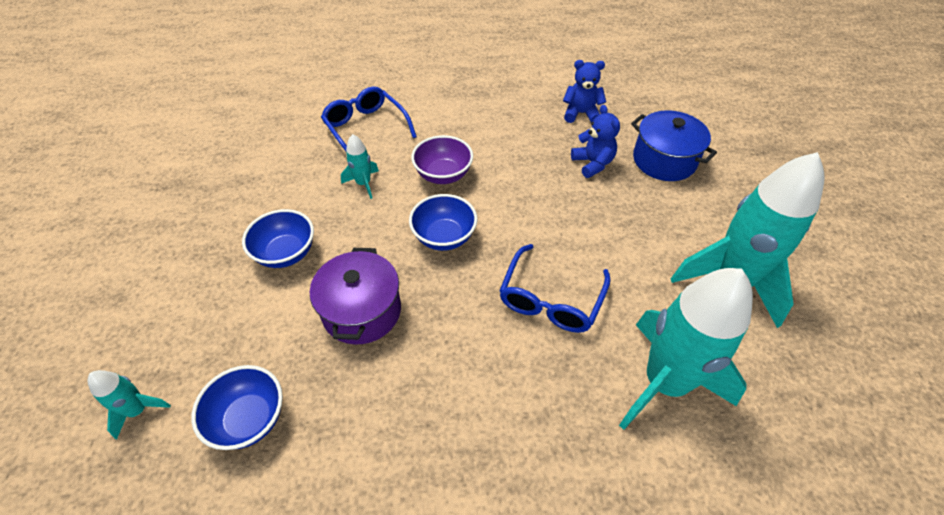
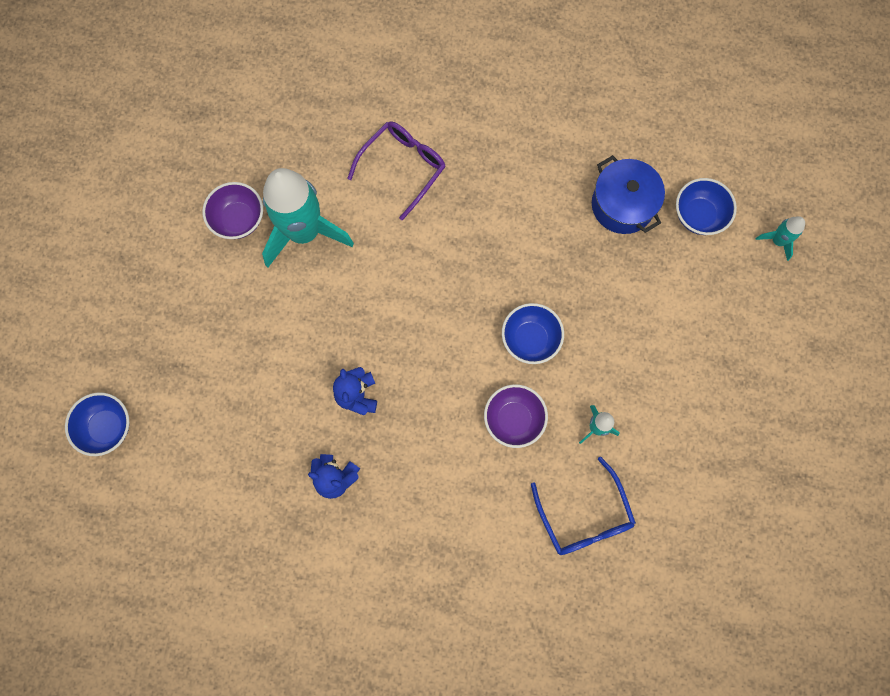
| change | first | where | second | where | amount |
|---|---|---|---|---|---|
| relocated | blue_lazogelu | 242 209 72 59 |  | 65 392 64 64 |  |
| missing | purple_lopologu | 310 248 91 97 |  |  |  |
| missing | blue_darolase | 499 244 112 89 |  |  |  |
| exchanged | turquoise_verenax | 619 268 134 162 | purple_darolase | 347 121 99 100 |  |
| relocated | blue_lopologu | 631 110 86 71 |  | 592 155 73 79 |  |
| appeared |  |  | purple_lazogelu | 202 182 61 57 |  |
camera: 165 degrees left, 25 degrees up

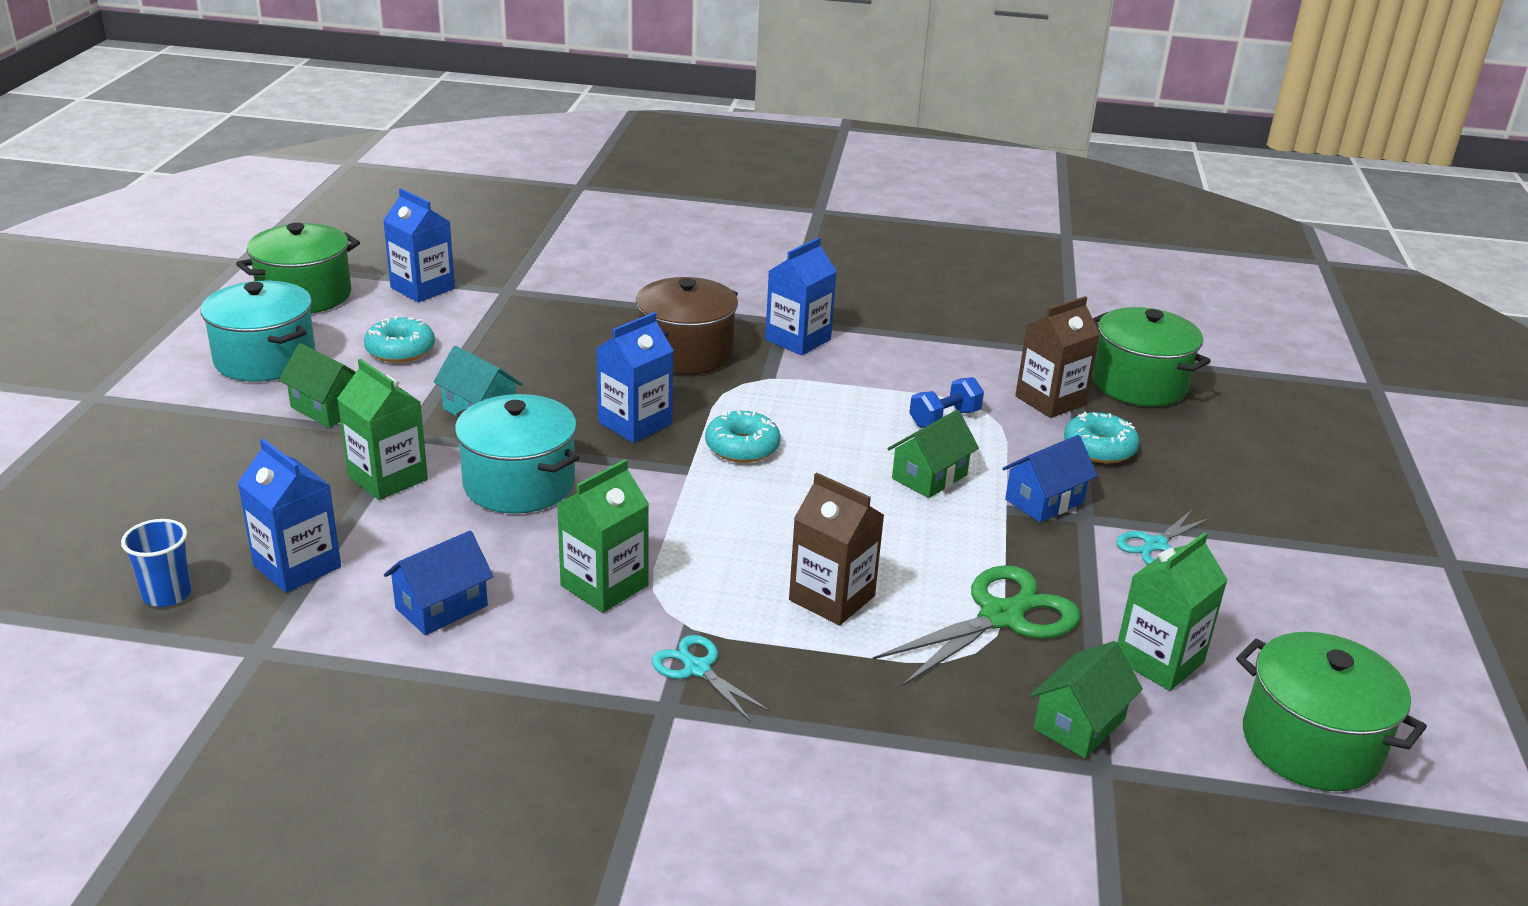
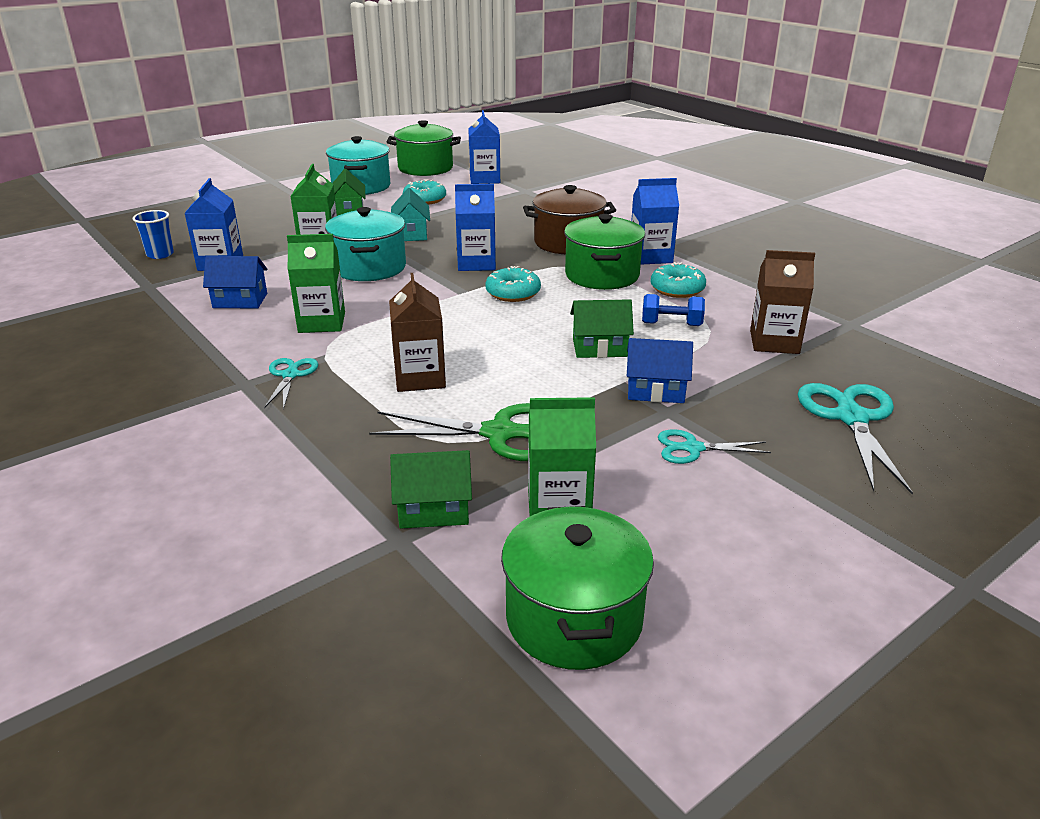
| change | first | where | second | where | amount |
|---|---|---|---|---|---|
| relocated | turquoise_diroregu | 1064 412 76 51 |  | 650 262 56 36 |  |
| relocated | green_lopologu | 1092 307 119 99 |  | 564 214 81 76 |  |
| appeared |  |  | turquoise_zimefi | 798 383 115 112 |  |
camera: 45 degrees right, 0 degrees up

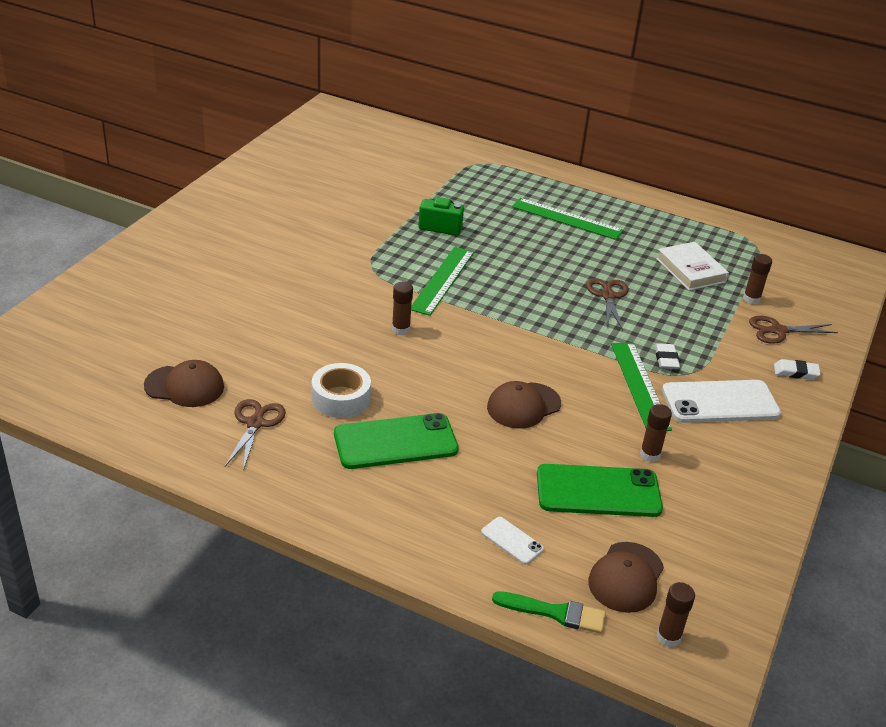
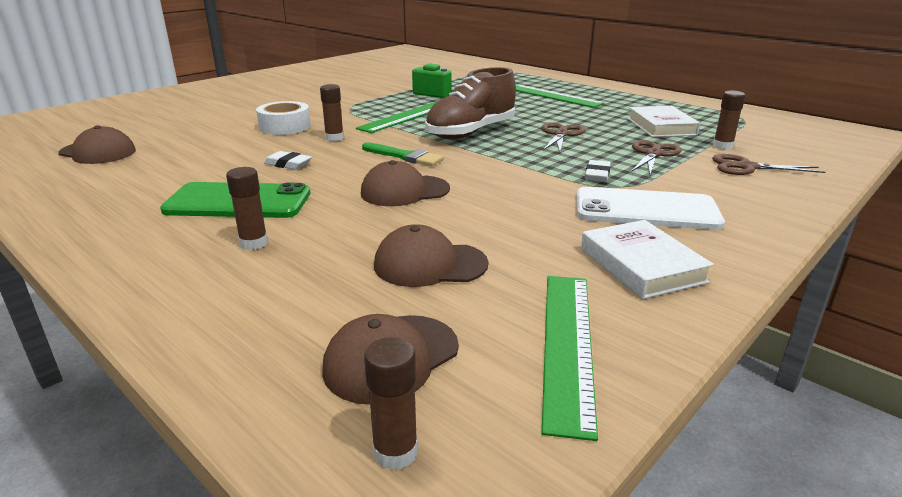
| change | first | where | second | where | amount |
|---|---|---|---|---|---|
| relocated | brown_zimefi | 225 399 61 72 |  | 631 140 51 35 |  |
| relocated | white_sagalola | 312 363 59 55 |  | 256 101 55 34 |  |
| missing | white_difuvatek | 481 517 63 48 |  |  |  |
| relocated | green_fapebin | 492 591 114 43 |  | 362 143 82 23 |  |
| exchanged | green_difuvatek | 537 464 126 53 | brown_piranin | 374 224 115 63 |  |
| relocated | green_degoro | 611 342 61 89 |  | 542 276 56 165 |  |
| relocated | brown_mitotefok | 640 404 32 58 |  | 226 167 42 83 |  |
| relocated | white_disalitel | 774 359 47 21 |  | 264 151 48 19 |  |
| appeared |  |  | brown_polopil | 425 67 91 72 |  |
| appeared |  |  | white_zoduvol | 581 220 133 79 |  |
camera: 20 degrees right, 10 degrees down

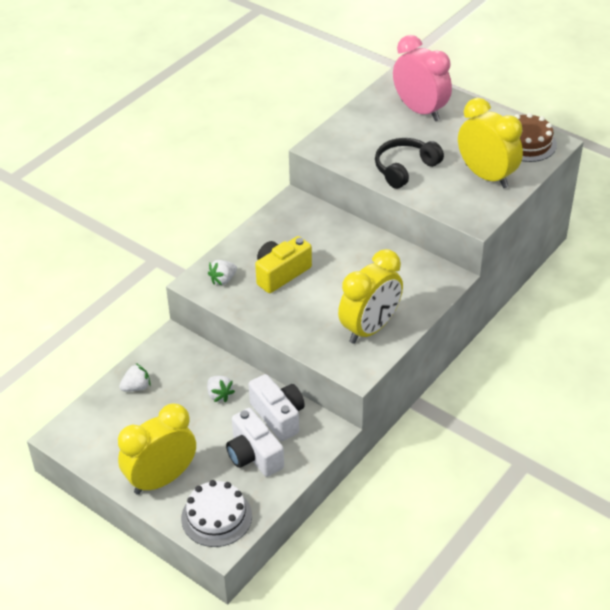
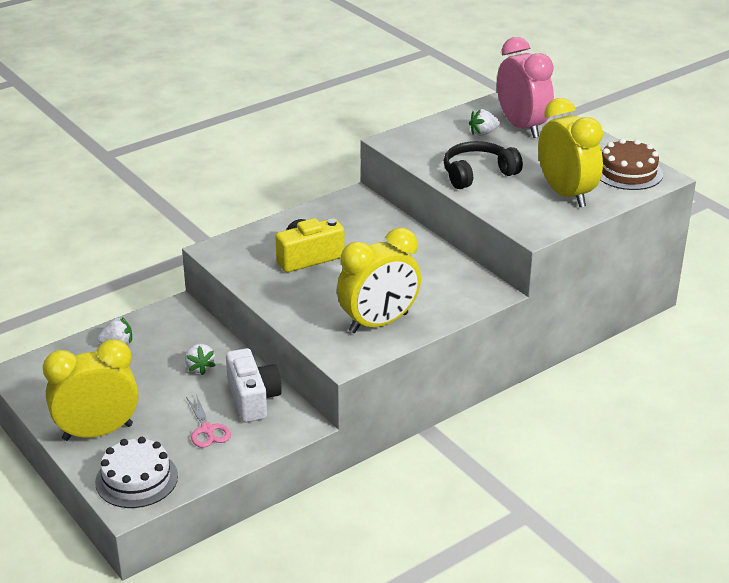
| change | first | where | second | where | amount |
|---|---|---|---|---|---|
| relocated | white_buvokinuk | 208 260 29 25 |  | 469 109 31 27 |  |
| exchanged | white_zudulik | 226 408 58 69 | pink_zimefi | 186 394 45 54 |  |
camera: 15 degrees right, 10 degrees down

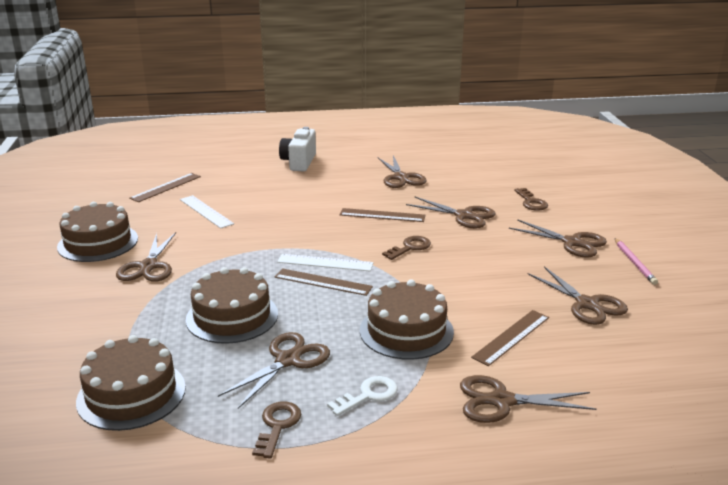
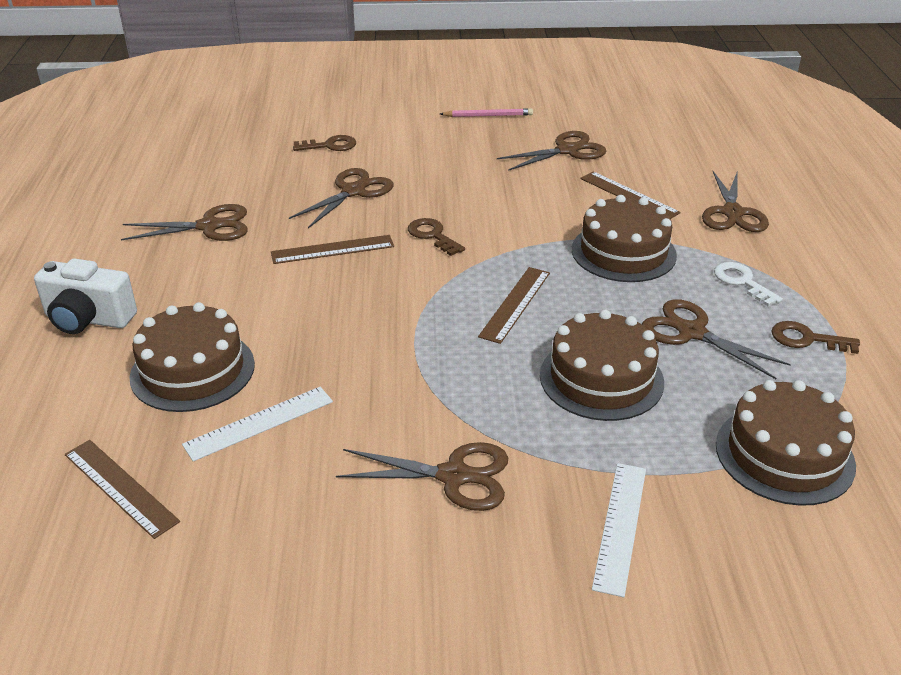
| change | first | where | second | where | amount |
|---|---|---|---|---|---|
| relocated | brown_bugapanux | 57 202 81 60 |  | 129 302 126 110 |  |
| relocated | white_degoro | 277 254 97 17 |  | 592 463 54 134 |  |
| spun | brown_degoro | 340 208 86 14 |  | 271 235 123 29 | 60 degrees clockwise |
| missing | brown_zimefi | 509 219 98 39 |  |  |  |
camera: 85 degrees left, 10 degrees up

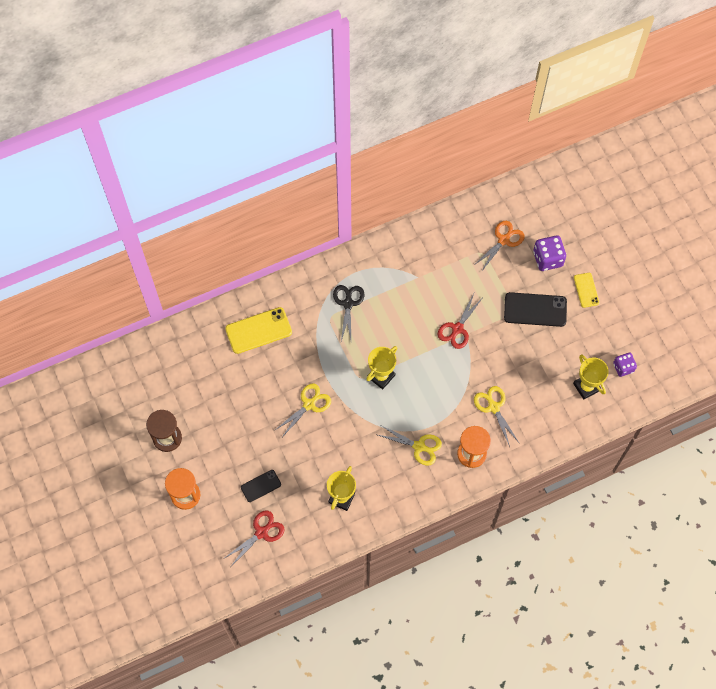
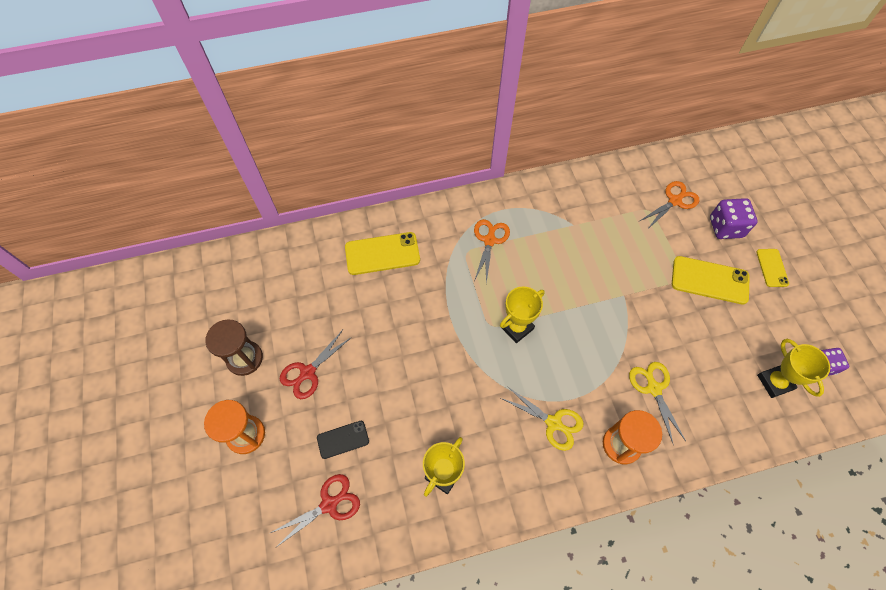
| change | first | where | second | where | amount |
|---|---|---|---|---|---|
| missing | yellow_zimefi | 274 384 57 53 |  |  |  |
| colour | black_zimefi | 333 285 31 56 | orange_zimefi | 474 219 36 65 |  |
| relocated | red_zimefi | 437 294 45 55 |  | 280 330 72 69 |  |
| colour | black_difuvatek | 504 292 63 35 | yellow_difuvatek | 672 256 78 49 |  |
camera: 10 degrees right, 5 degrees down

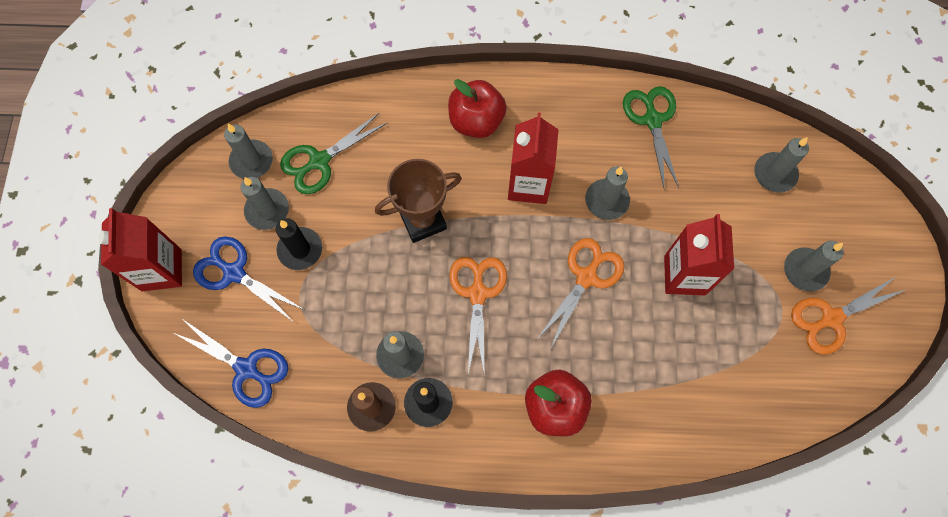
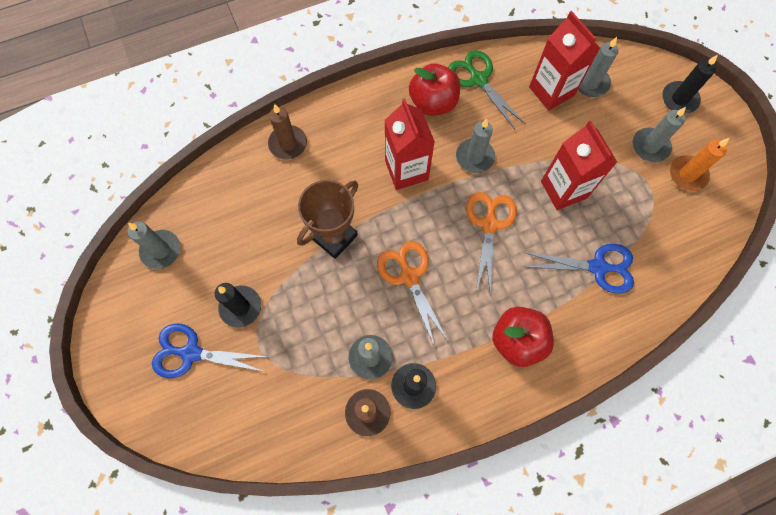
| change | first | where | second | where | amount |
|---|---|---|---|---|---|
| relocated | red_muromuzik | 99 208 83 83 |  | 529 11 71 100 |  |
| relocated | blue_zimefi | 174 320 115 88 |  | 525 244 109 50 |  |
| missing | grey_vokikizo | 240 177 49 53 |  |  |  |
| missing | green_zimefi | 280 113 108 81 |  |  |  |
| relocated | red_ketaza | 448 79 59 59 |  | 409 63 51 53 |  |
| exchanged | orange_zimefi | 791 276 114 79 | orange_vokikizo | 670 138 59 53 |  |
| appeared |  |  | brown_vokikizo | 268 104 39 55 |  |
| appeared |  |  | black_vokikizo | 662 55 56 59 |  |
camera: 25 degrees left, 0 degrees up

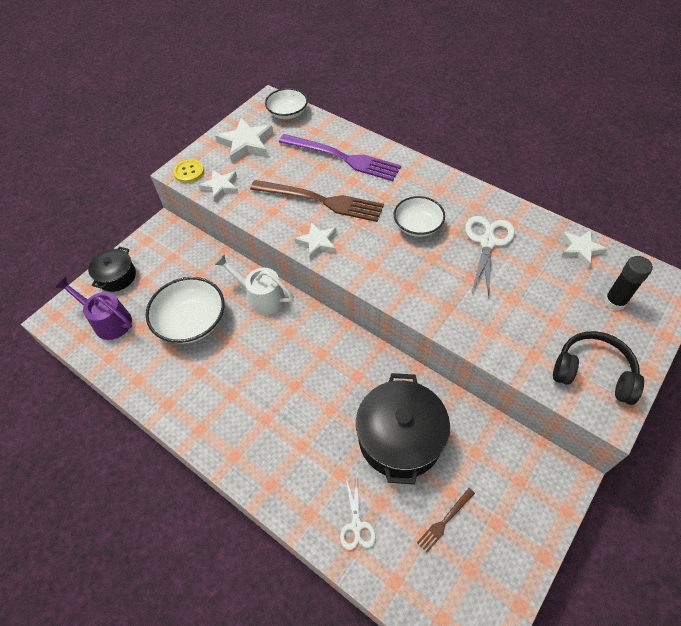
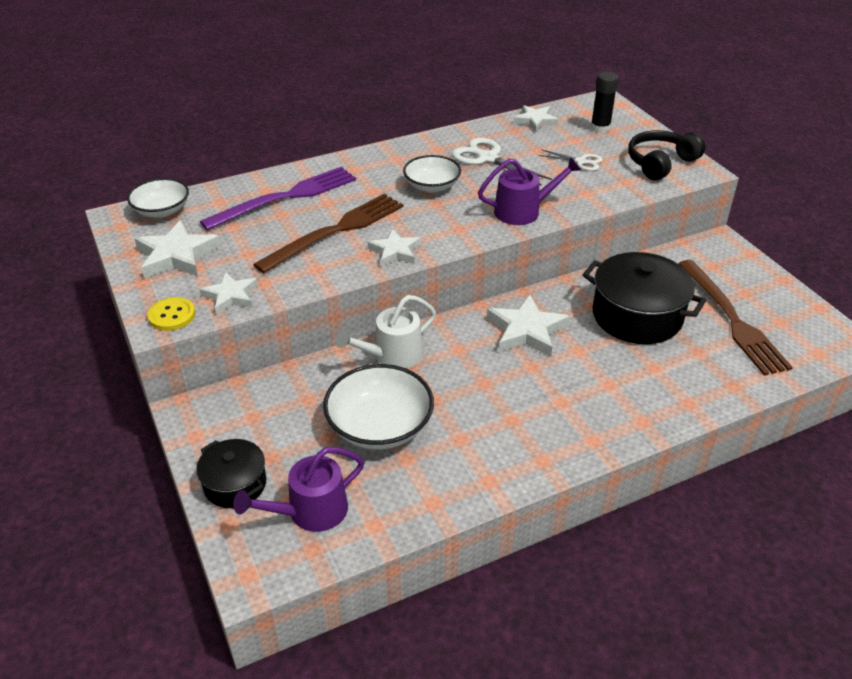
| change | first | where | second | where | amount |
|---|---|---|---|---|---|
| relocated | white_zimefi | 340 478 36 72 |  | 539 150 64 21 |  |
| size | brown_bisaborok | 417 488 58 64 |  | 678 260 115 116 | x2.27 |
| appeared |  |  | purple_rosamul | 478 157 103 68 |  |
| appeared |  |  | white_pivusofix | 487 294 83 63 |  |
camera: 65 degrees left, 15 degrees down

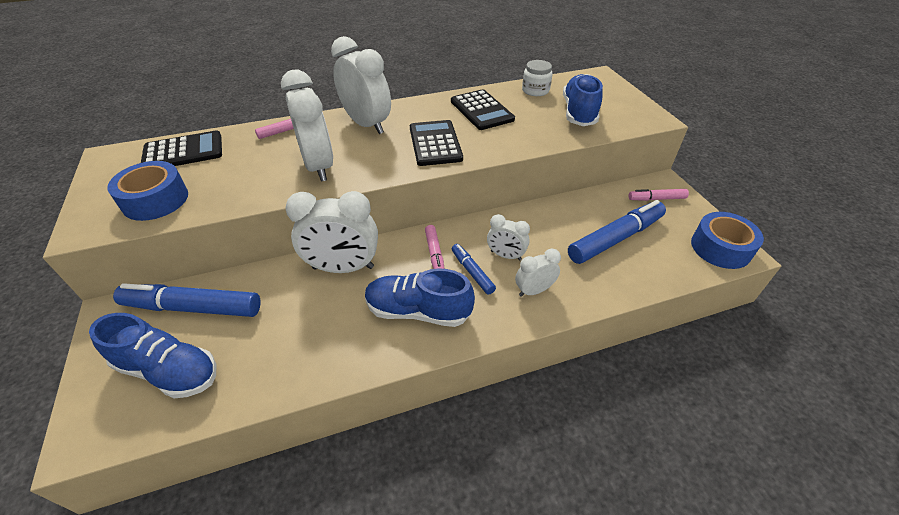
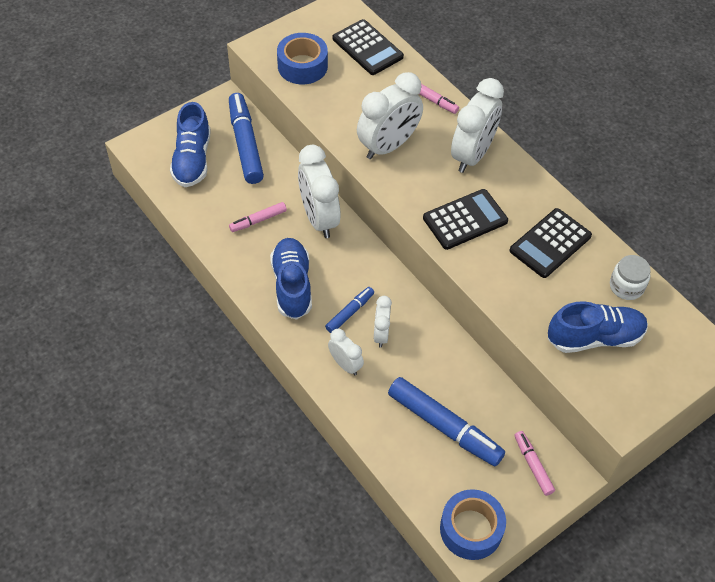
| change | first | where | second | where | amount |
|---|---|---|---|---|---|
| relocated | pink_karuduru | 425 225 19 44 |  | 229 202 58 30 |  |
camera: 70 degrees right, 10 degrees up

